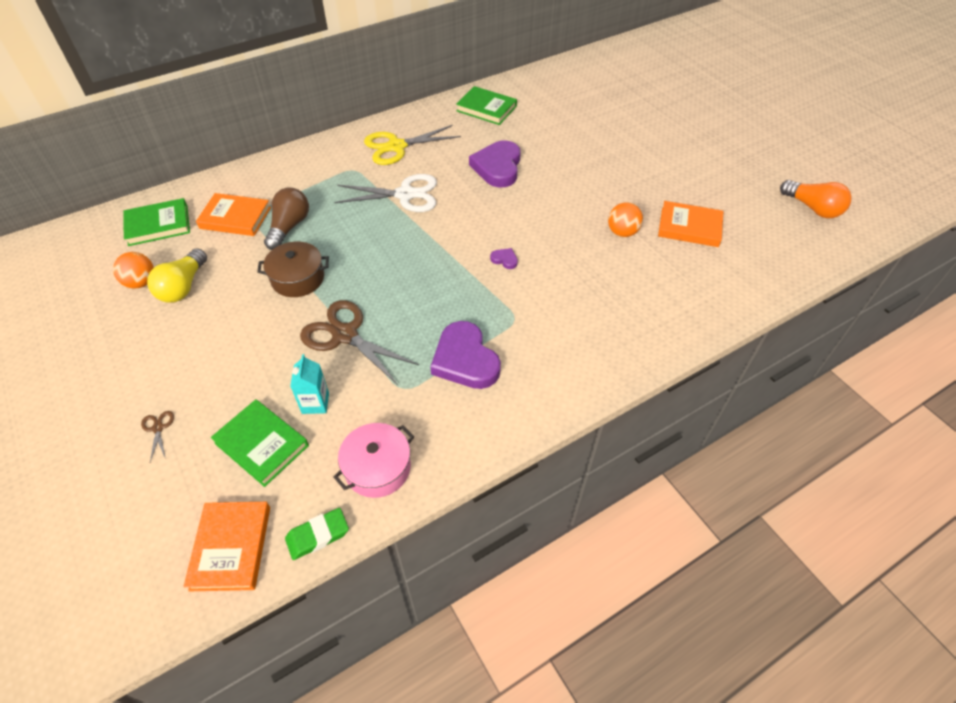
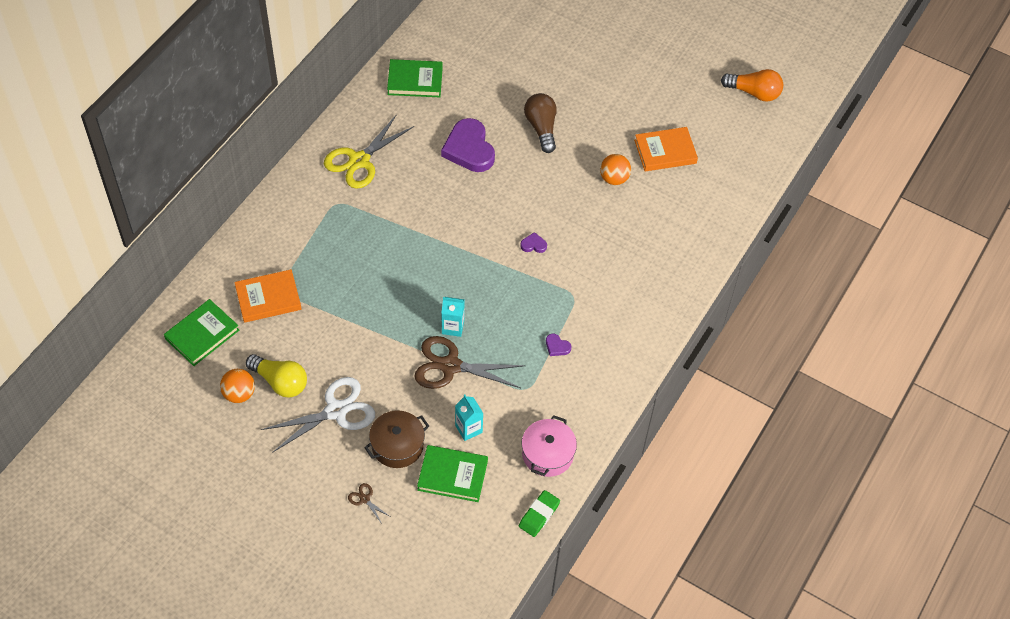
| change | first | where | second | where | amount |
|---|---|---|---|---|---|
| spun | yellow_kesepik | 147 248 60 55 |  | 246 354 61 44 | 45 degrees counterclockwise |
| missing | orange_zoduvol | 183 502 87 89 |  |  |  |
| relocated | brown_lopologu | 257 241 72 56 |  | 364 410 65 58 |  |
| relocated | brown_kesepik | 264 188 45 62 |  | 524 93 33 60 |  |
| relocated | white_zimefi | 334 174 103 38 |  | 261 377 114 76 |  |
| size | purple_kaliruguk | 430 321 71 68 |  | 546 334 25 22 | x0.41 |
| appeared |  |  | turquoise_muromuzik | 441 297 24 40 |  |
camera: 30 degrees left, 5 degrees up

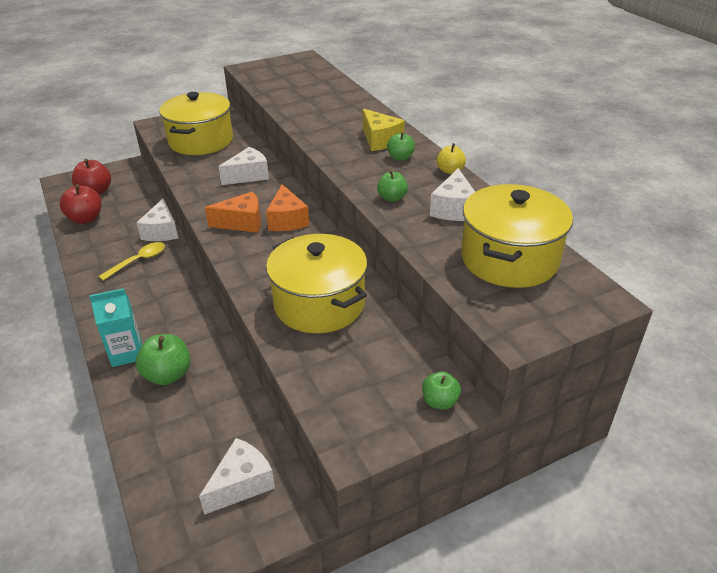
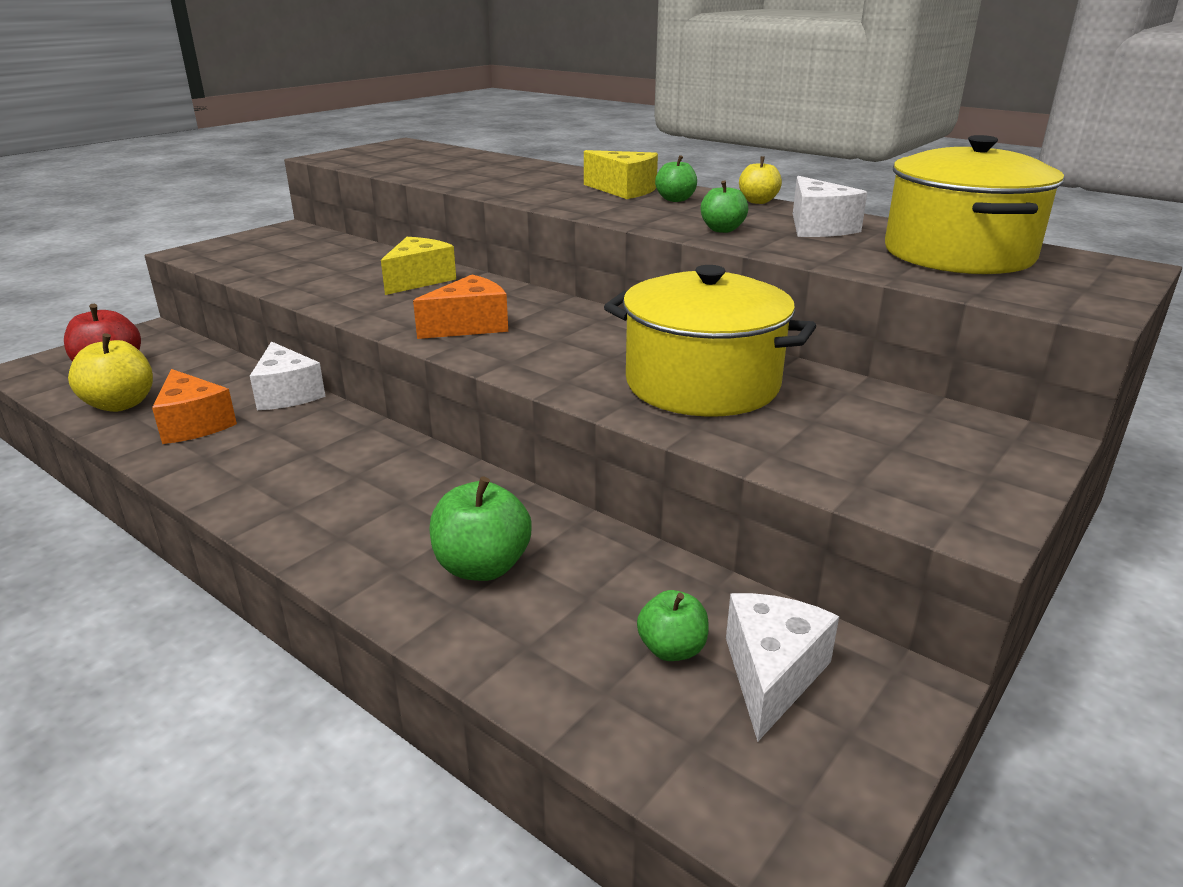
| change | first | where | second | where | amount |
|---|---|---|---|---|---|
| colour | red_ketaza | 60 184 42 40 | yellow_ketaza | 68 333 85 79 |  |
| missing | turquoise_muromuzik | 89 288 53 79 |  |  |  |
| missing | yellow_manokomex | 98 242 67 39 |  |  |  |
| missing | yellow_lopologu | 159 92 74 63 |  |  |  |
| colour | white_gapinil | 219 147 50 38 | yellow_gapinil | 381 237 75 58 |  |
| relocated | orange_gapinil | 266 184 43 47 |  | 152 369 85 75 |  |
| relocated | green_ketaza | 422 371 39 39 |  | 637 590 72 71 |  |
camera: 25 degrees left, 10 degrees down

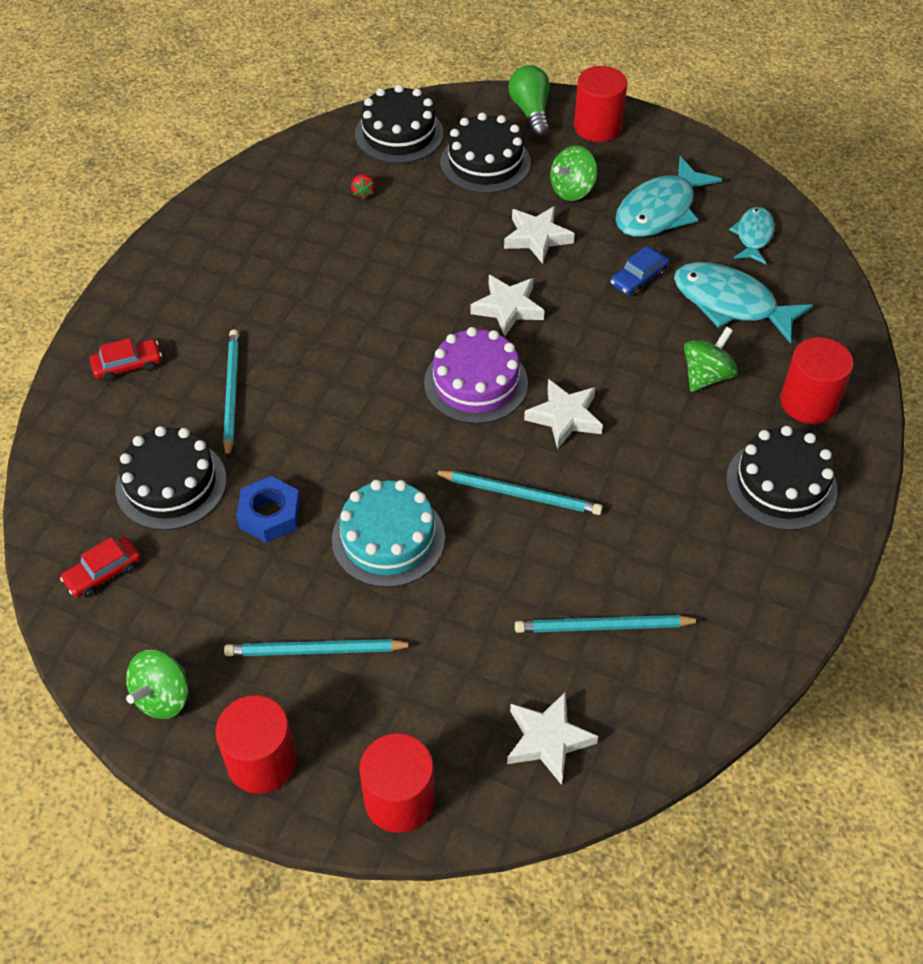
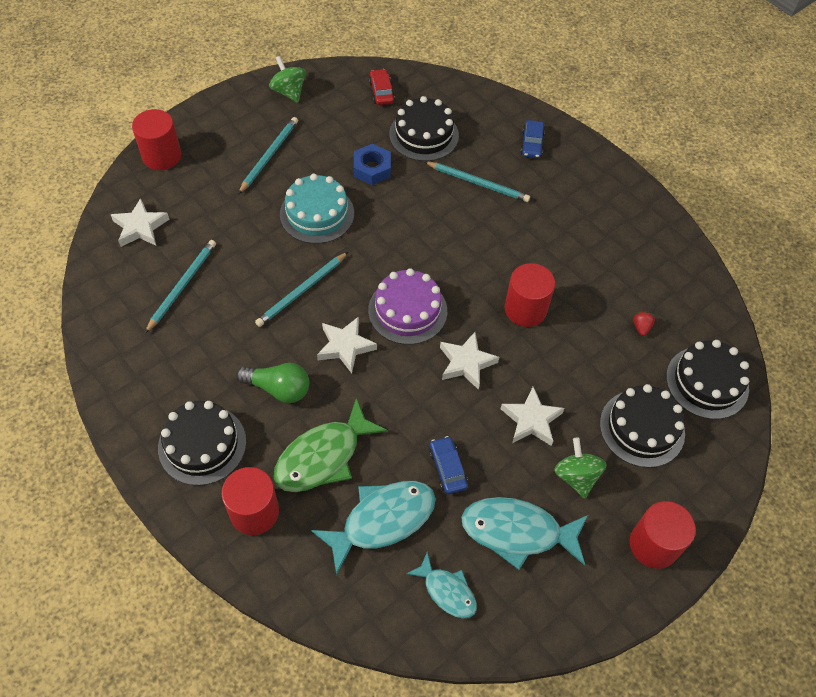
| change | first | where | second | where | amount |
|---|---|---|---|---|---|
| colour | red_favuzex | 90 338 72 44 | blue_favuzex | 520 120 25 38 |  |
| relocated | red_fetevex | 216 695 80 99 |  | 505 263 50 64 |  |
| spun | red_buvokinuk | 351 174 24 25 |  | 633 312 22 24 | 75 degrees clockwise |
| relocated | green_kesepik | 508 65 42 72 |  | 236 363 73 40 |  |
| spun | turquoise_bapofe | 616 156 106 81 |  | 461 497 127 73 | 60 degrees counterclockwise |
| exchanged | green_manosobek | 684 327 54 65 | green_bapofe | 274 398 114 94 |  |
camera: 115 degrees right, 5 degrees up

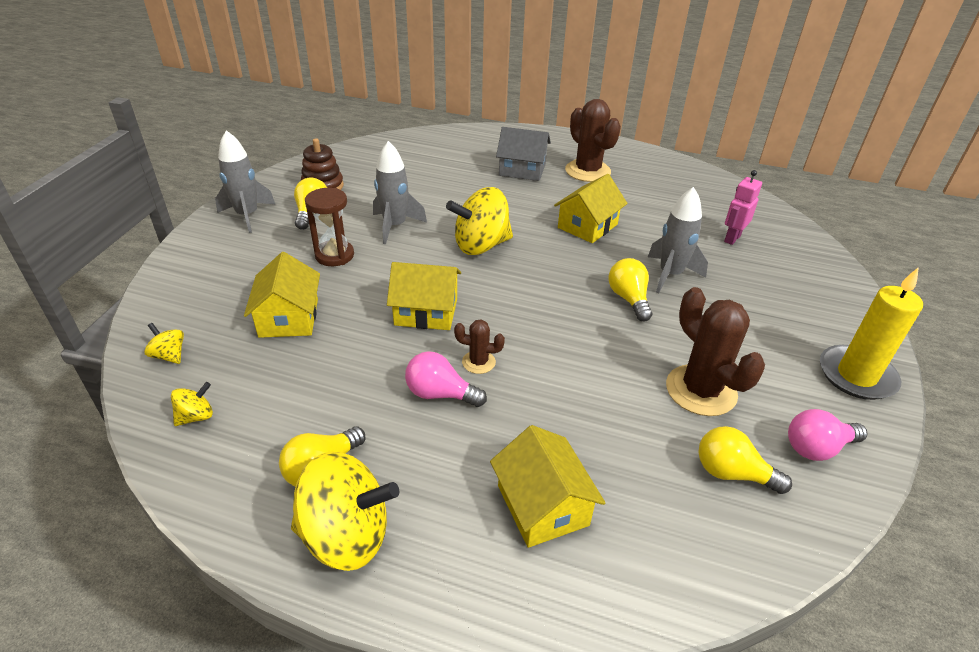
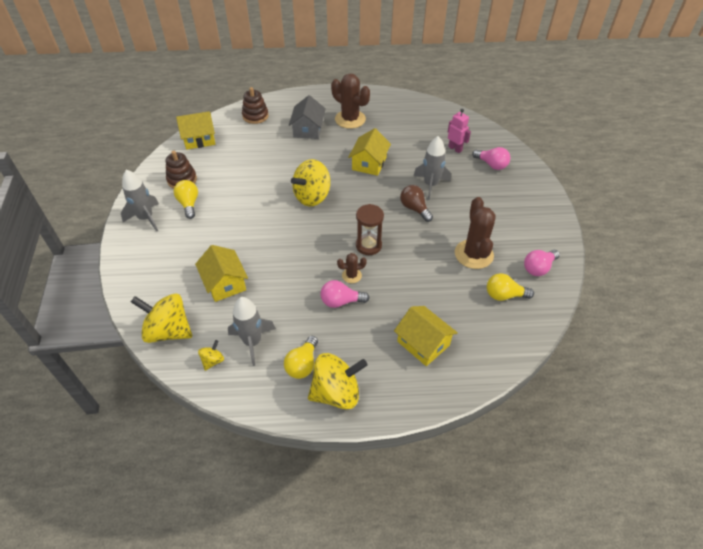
| change | first | where | second | where | amount |
|---|---|---|---|---|---|
| size | yellow_manosobek | 144 323 40 41 |  | 131 293 61 50 | x2.18 |
| relocated | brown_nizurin | 305 188 49 78 |  | 356 204 28 51 |  |
| relocated | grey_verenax | 373 141 54 103 |  | 228 297 48 69 |  |
| relocated | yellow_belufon | 387 262 74 68 |  | 176 111 40 39 |  |
| spun | grey_belufon | 496 127 55 54 |  | 289 95 37 44 | 75 degrees counterclockwise |
| colour | yellow_kesepik | 609 258 43 63 | brown_kesepik | 400 185 33 37 |  |
| spun | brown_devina | 666 287 99 129 |  | 455 197 41 72 | 45 degrees clockwise |
| spun | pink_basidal | 724 170 38 75 |  | 448 109 23 44 | 120 degrees clockwise |
| missing | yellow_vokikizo | 820 267 103 133 |  |  |  |
| appeared |  |  | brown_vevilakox | 242 87 27 37 |  |
| appeared |  |  | pink_kesepik | 472 147 38 23 |  |
camera: 20 degrees left, 10 degrees up

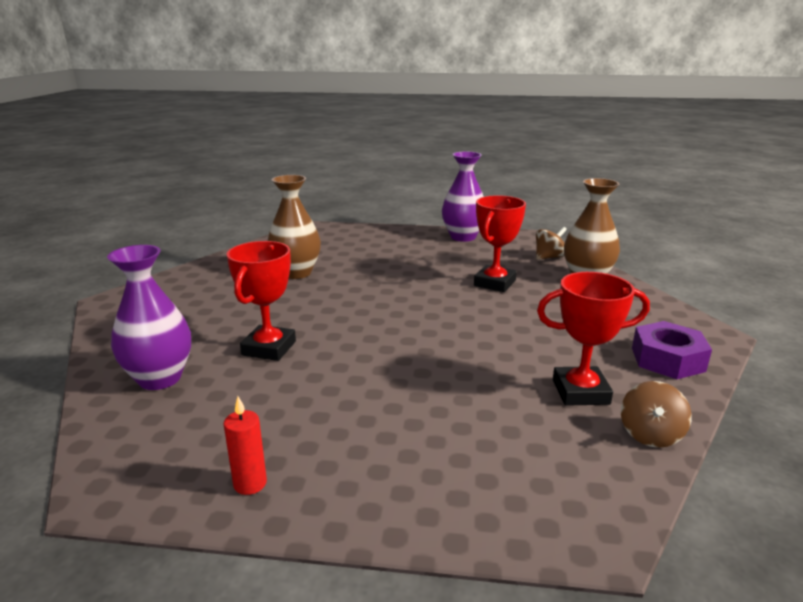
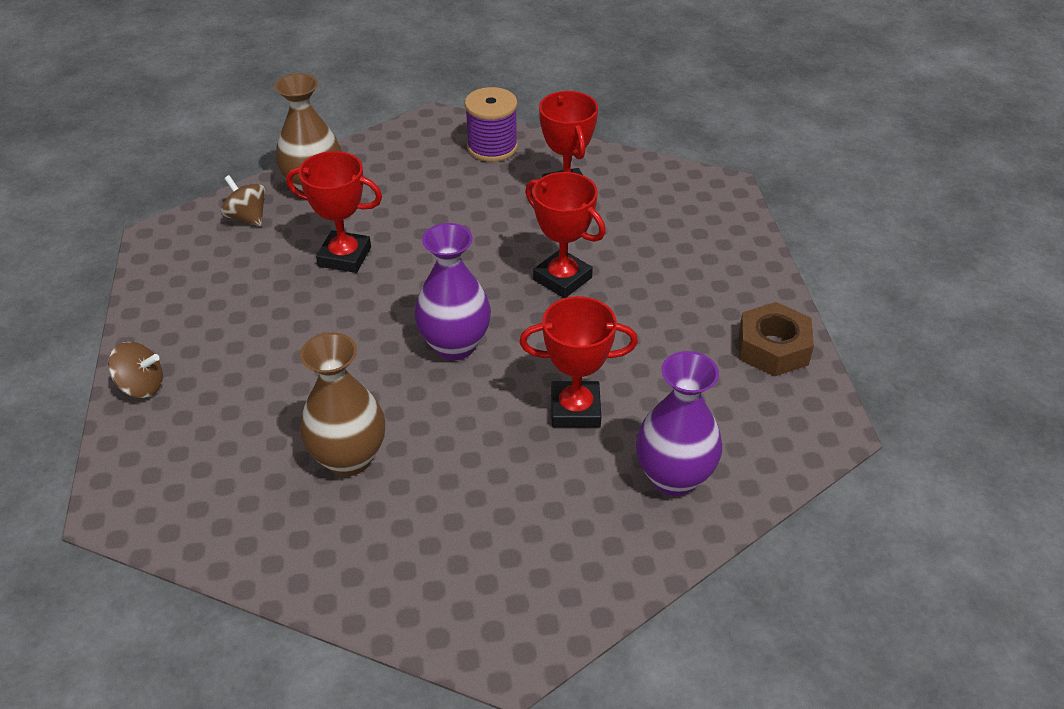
| change | first | where | second | where | amount |
|---|---|---|---|---|---|
| exchanged | red_vokikizo | 224 396 43 99 | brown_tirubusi | 739 302 75 75 |  |
| relocated | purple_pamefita | 442 152 42 90 |  | 414 223 77 137 |  |
| relocated | brown_manosobek | 621 381 71 67 |  | 108 342 55 56 |  |
| exchanged | purple_tirubusi | 632 321 80 58 | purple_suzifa | 465 87 53 75 |  |
| appeared |  |  | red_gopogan | 525 172 81 126 |  |
camera: 105 degrees left, 20 degrees up

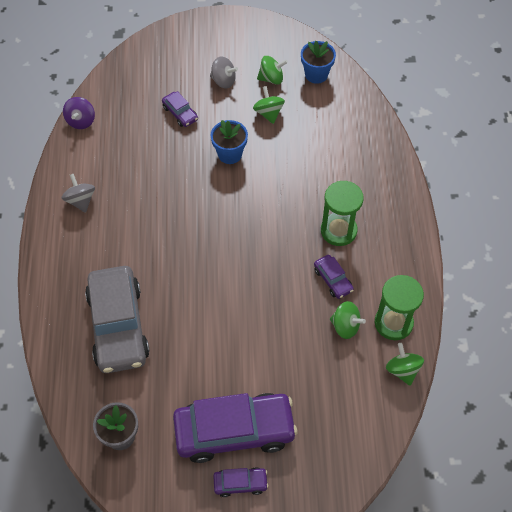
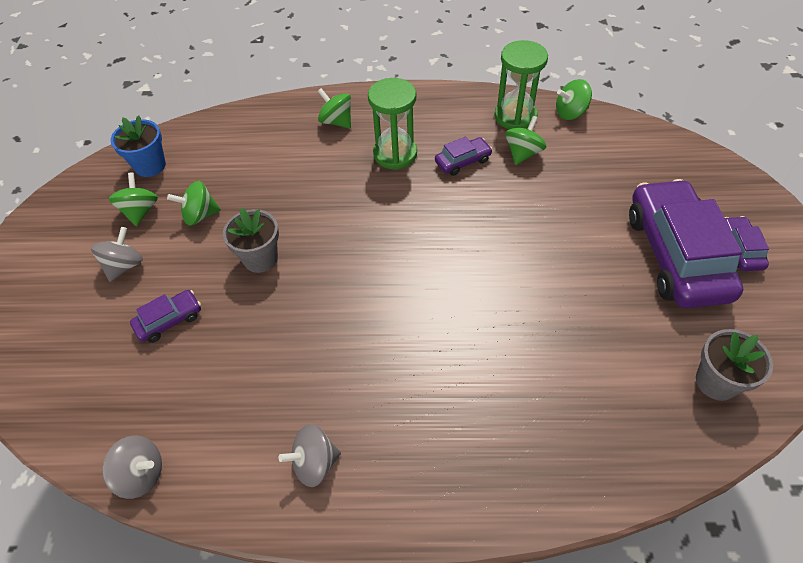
| change | first | where | second | where | amount |
|---|---|---|---|---|---|
| colour | purple_manosobek | 63 97 32 32 | grey_manosobek | 102 435 60 64 |  |
| missing | grey_favuzex | 85 266 65 107 |  |  |  |
| colour | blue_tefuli | 211 120 37 44 | grey_tefuli | 223 208 56 65 |  |
| appeared |  |  | green_manosobek | 318 88 33 40 |  |
camera: 85 degrees left, 5 degrees down

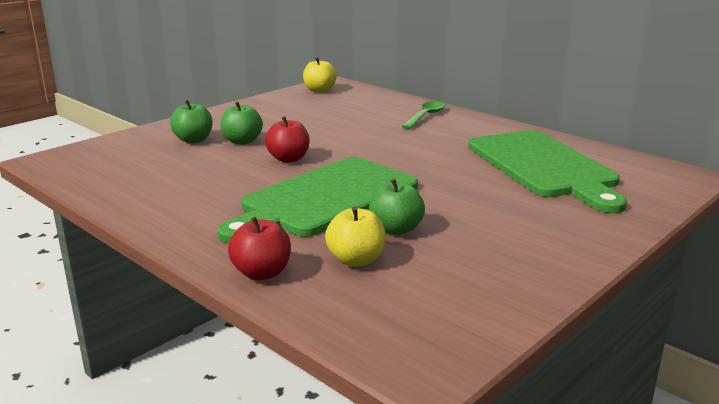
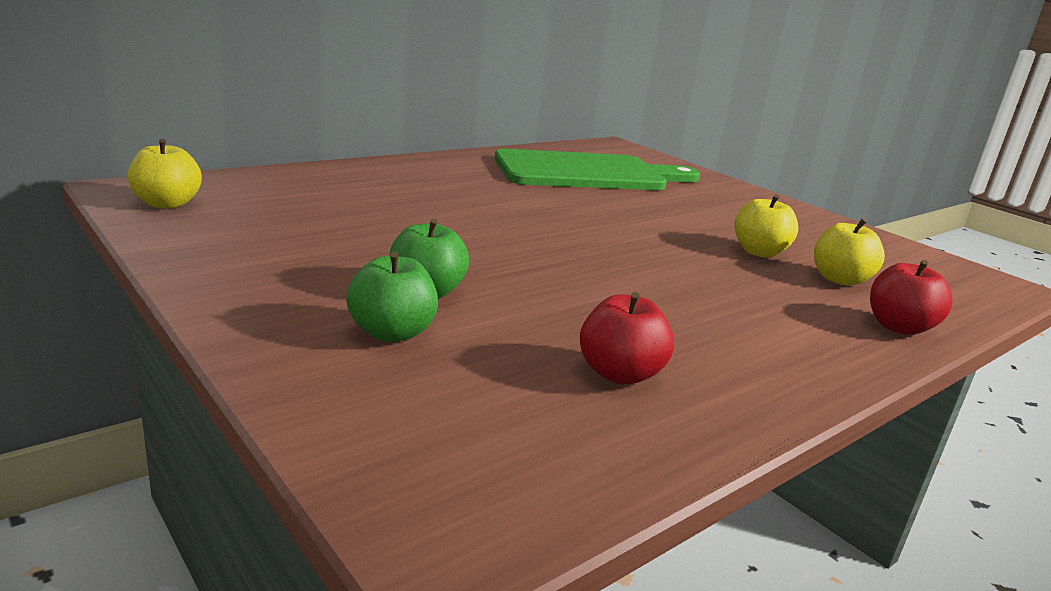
| change | first | where | second | where | amount |
|---|---|---|---|---|---|
| missing | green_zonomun | 217 157 201 87 |  |  |  |
| relocated | red_ketaza | 265 116 44 47 |  | 580 292 94 93 |  |
| colour | green_ketaza | 369 178 56 57 | yellow_ketaza | 735 194 64 64 |  |
| missing | green_manokomex | 402 101 43 28 |  |  |  |
camera: 85 degrees left, 0 degrees up

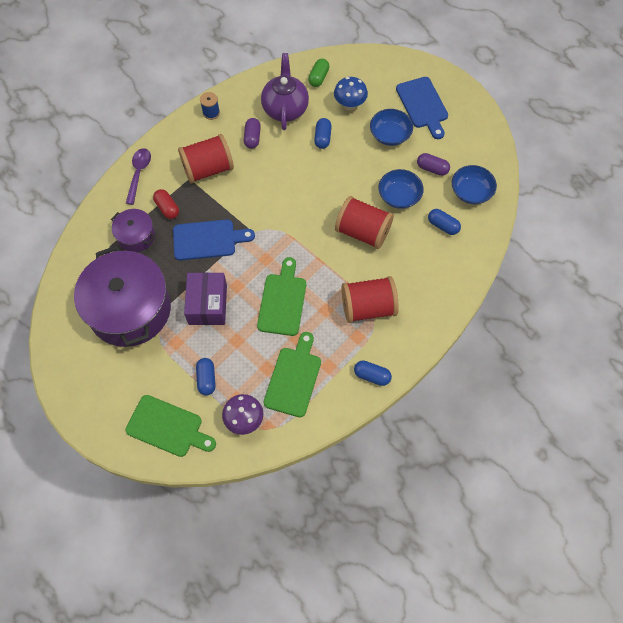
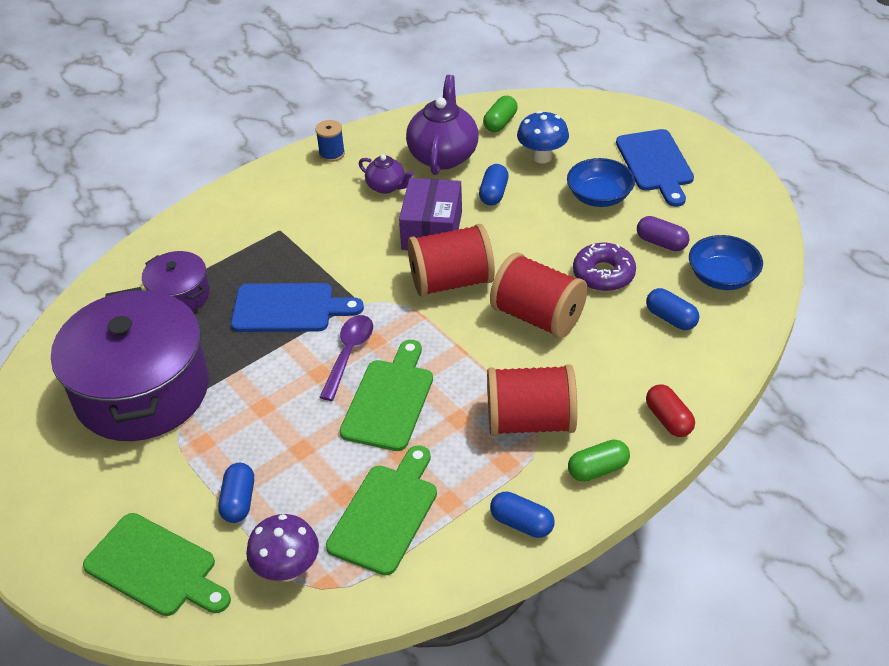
| change | first | where | second | where | amount |
|---|---|---|---|---|---|
| relocated | purple_manokomex | 126 148 25 57 |  | 319 315 54 86 |  |
| relocated | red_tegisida | 153 189 26 30 |  | 646 384 49 53 |  |
| relocated | red_suzifa | 178 134 56 49 |  | 408 224 87 73 |  |
| relocated | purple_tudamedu | 184 272 43 53 |  | 399 178 63 72 |  |
| exchanged | purple_tegisida | 244 118 17 31 | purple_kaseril | 359 155 55 39 |  |
| exchanged | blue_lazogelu | 378 169 46 40 | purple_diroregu | 573 243 63 48 |  |
| appeared |  |  | green_tegisida | 568 439 62 43 |  |
camera: 10 degrees right, 20 degrees down

